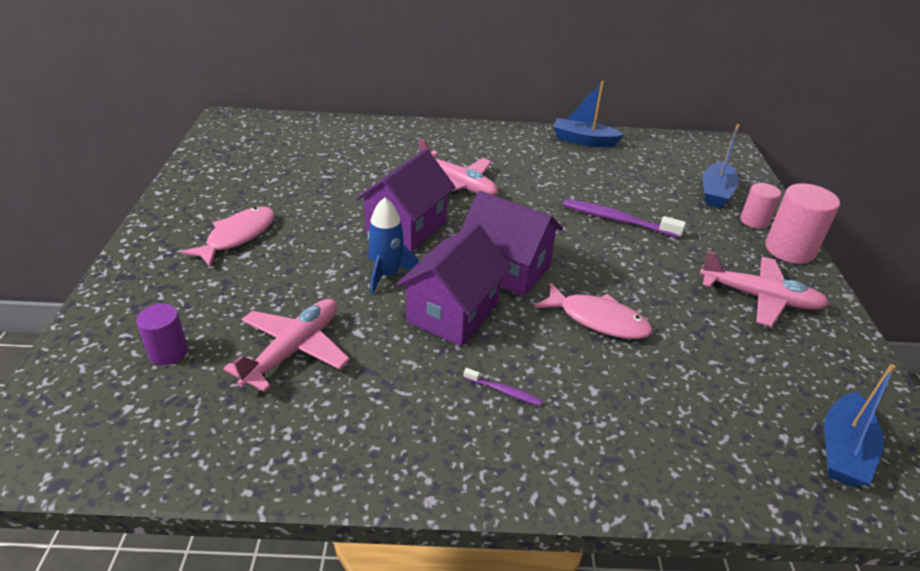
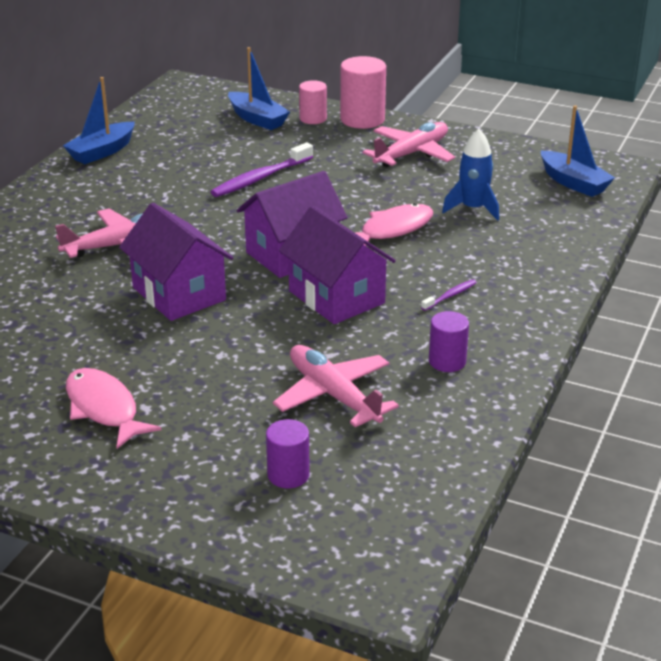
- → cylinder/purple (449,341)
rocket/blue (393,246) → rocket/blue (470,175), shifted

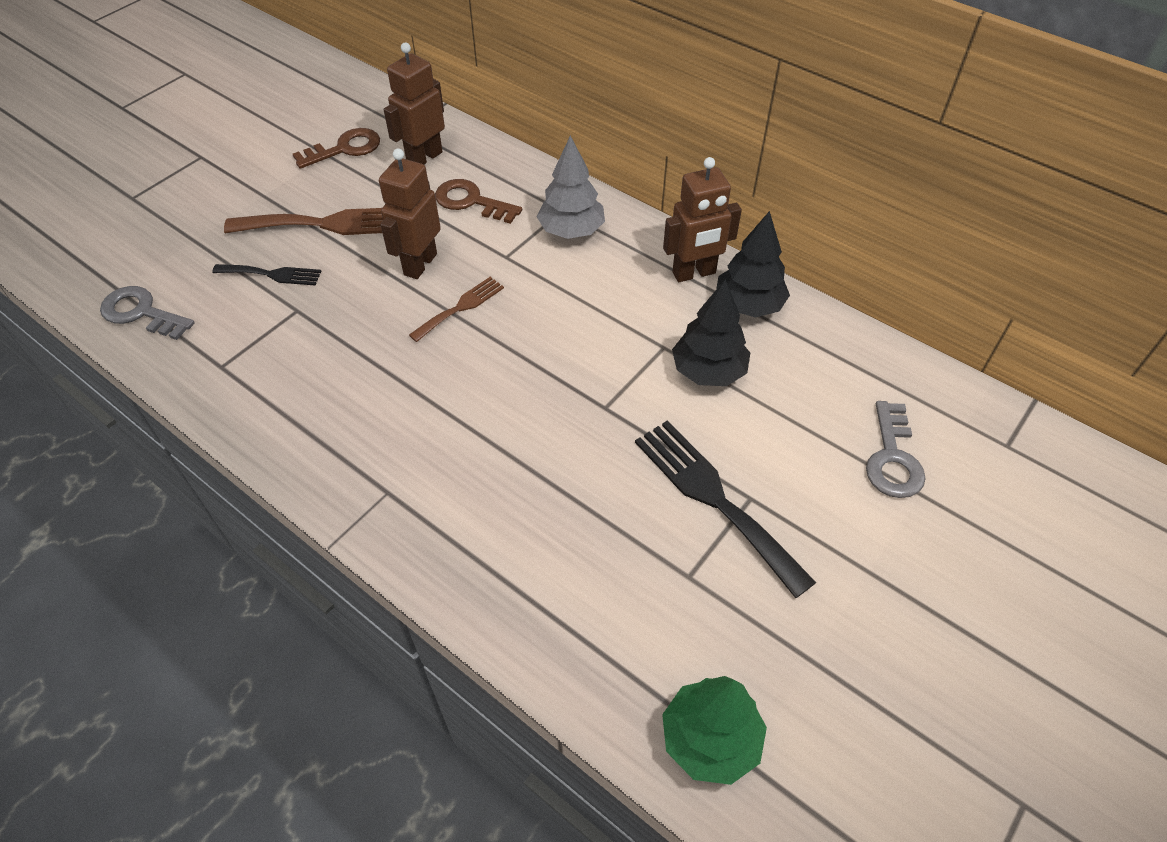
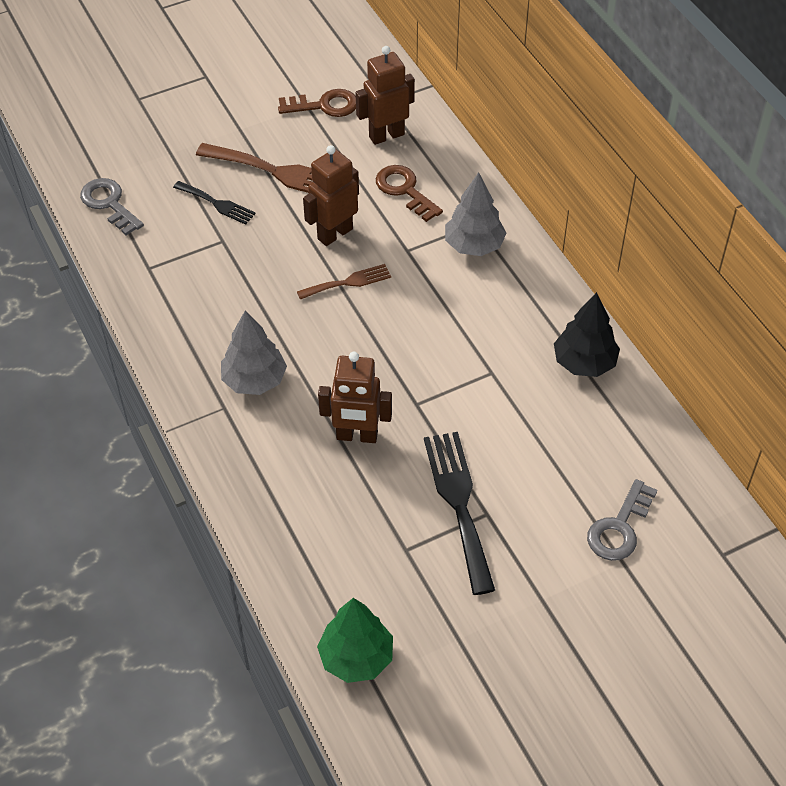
tree/black (711,332) → -
- → tree/grey (254,352)
robot/brown (702,219) → robot/brown (355,397), shifted

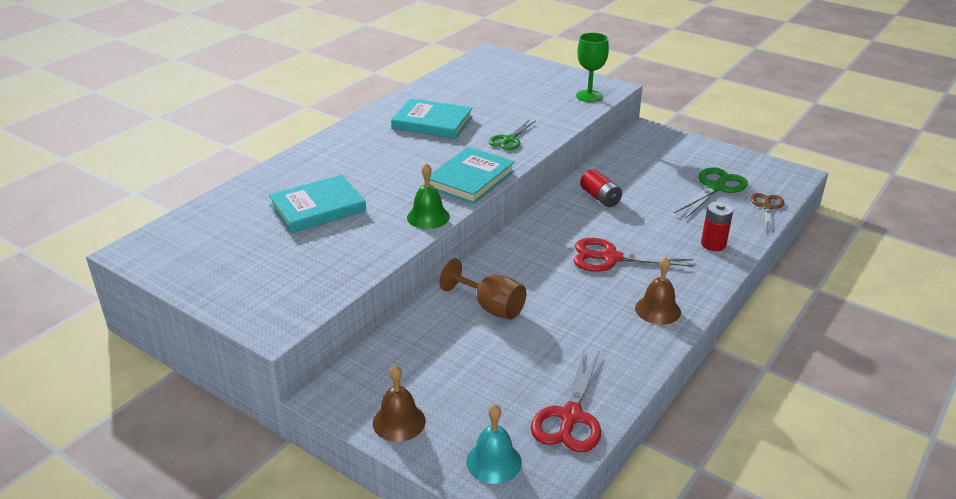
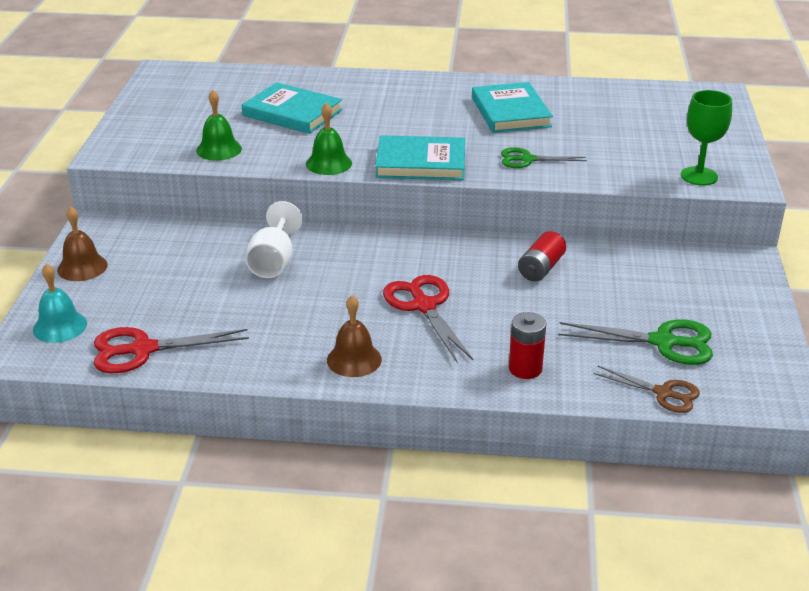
- → bell/green (219,125)
goblet/brown (482,289) → goblet/white (274,239)
scissors/brown (767,212) → scissors/brown (646,389), 45 degrees clockwise

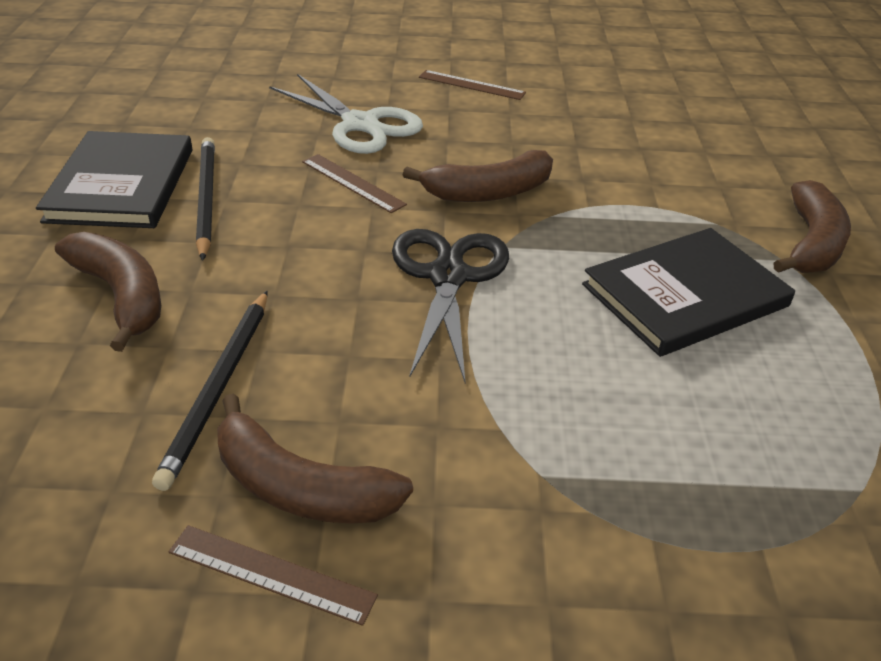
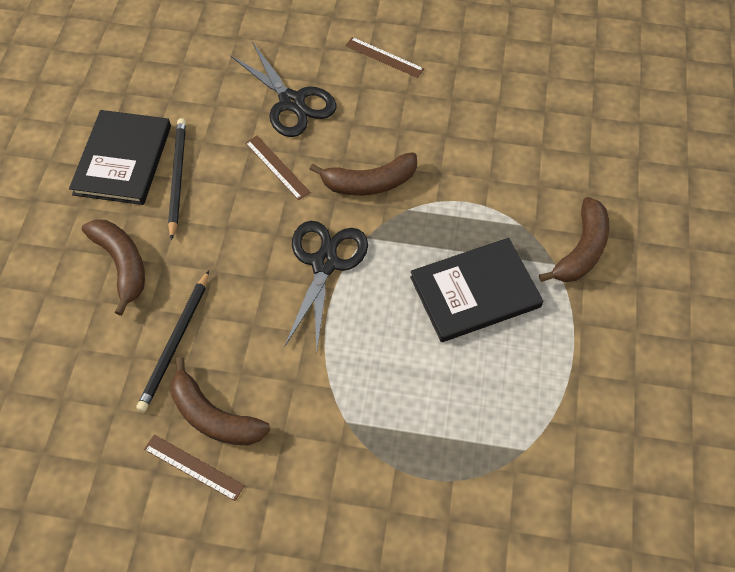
scissors/white (346,114) → scissors/black (283,89)

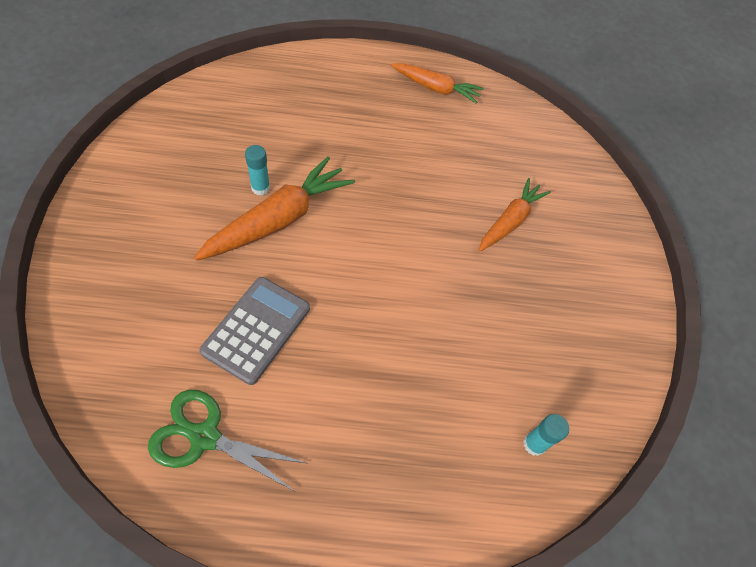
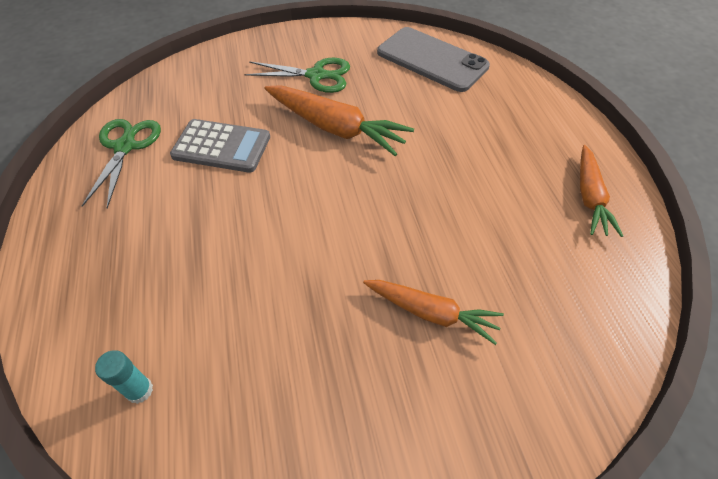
glue stick/turquoise (257,170) → -
- → scissors/green (297,75)
- → phone/grey (433,59)

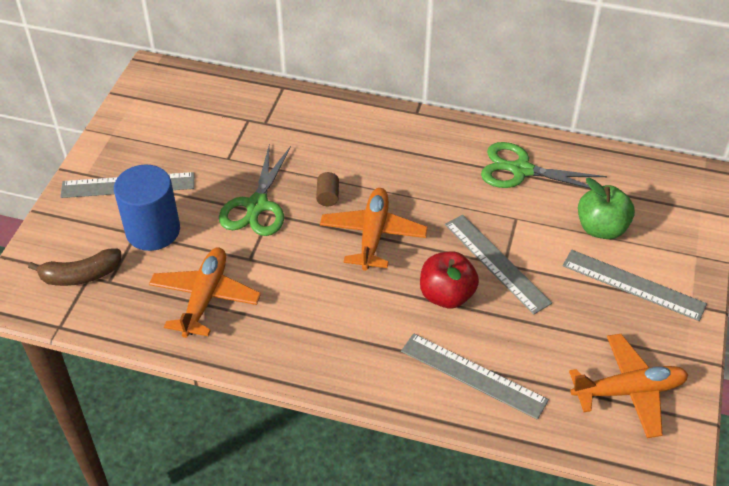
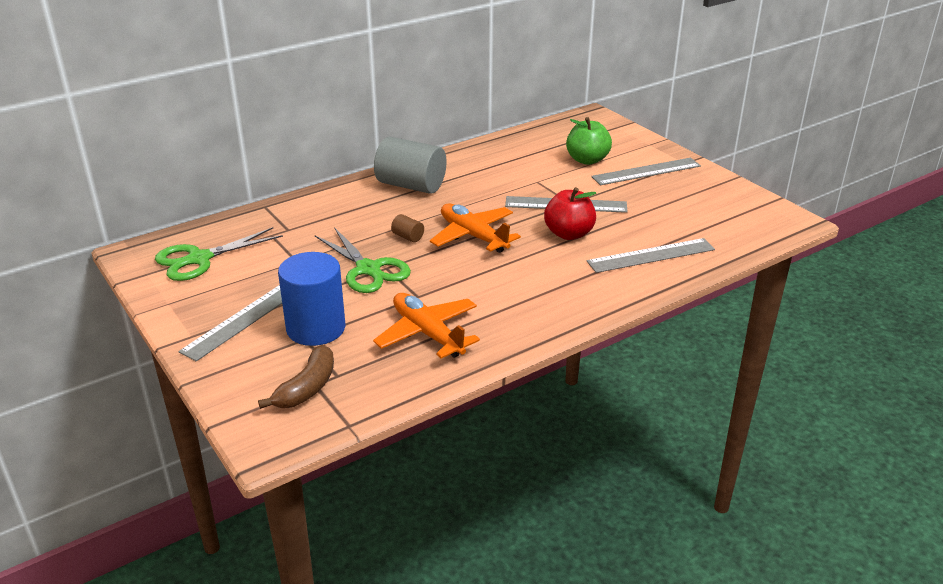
plane/orange (629,386) → -
- → cylinder/grey (410,165)
scissors/green (544,165) → scissors/green (219,254), shifted

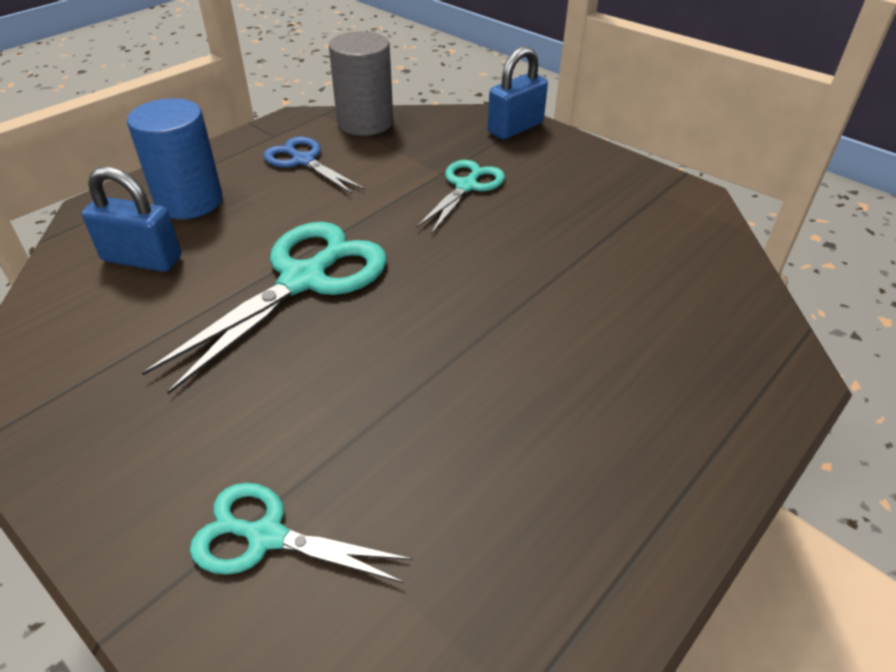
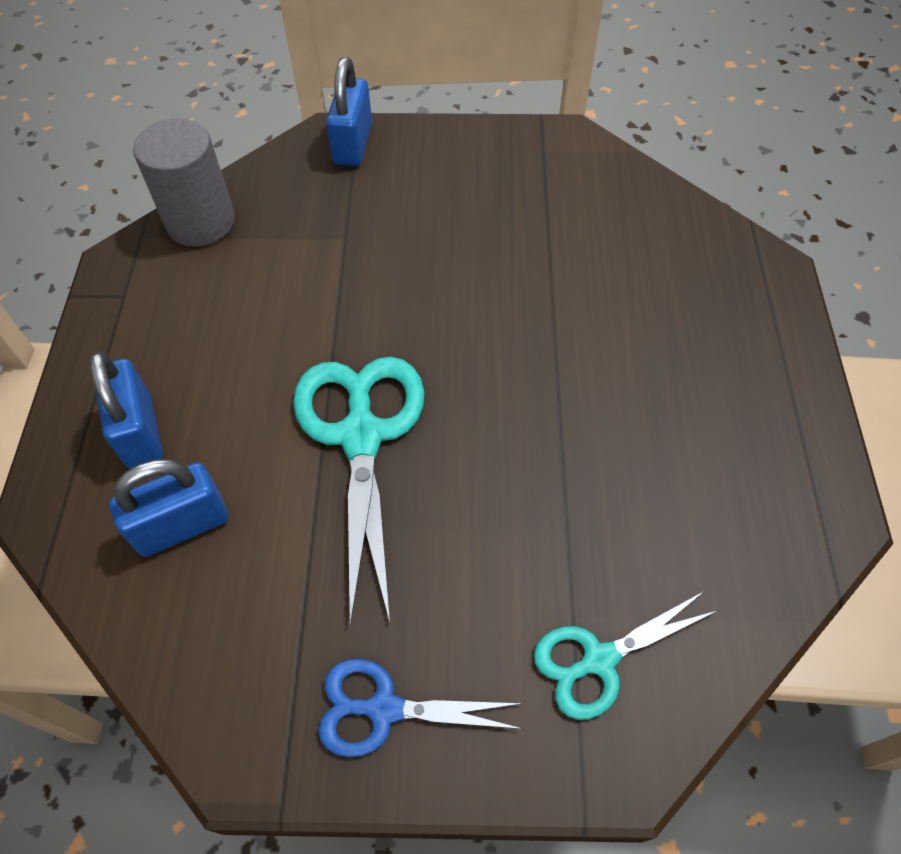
scissors/turquoise (460,197) → -
scissors/blue (314,166) → scissors/blue (420,708), shifted
cylinder/blue (175,158) → padlock/blue (126,410)

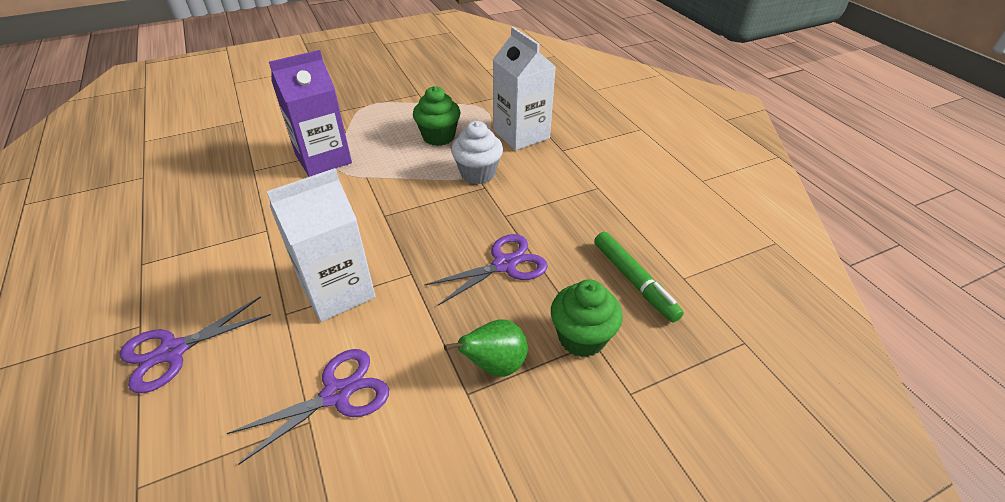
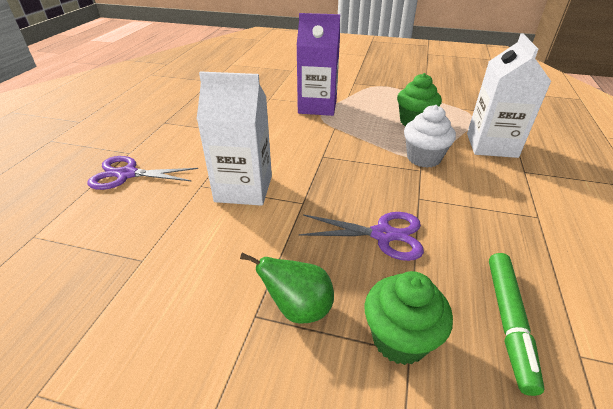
scissors/purple (307,407) → -

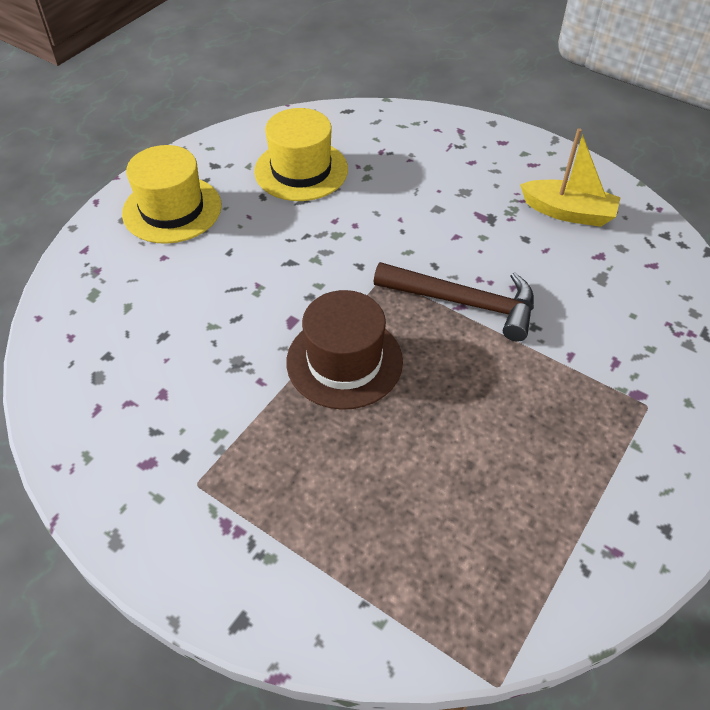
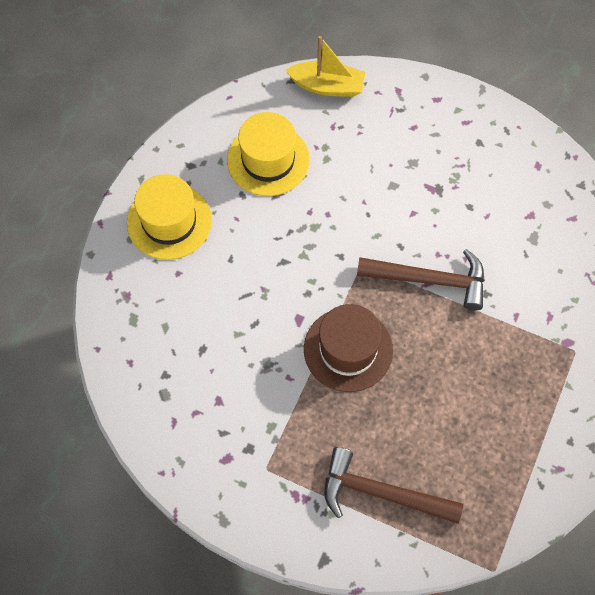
- → hammer/brown (394,485)
boat/yellow (570,177) → boat/yellow (325,66), shifted

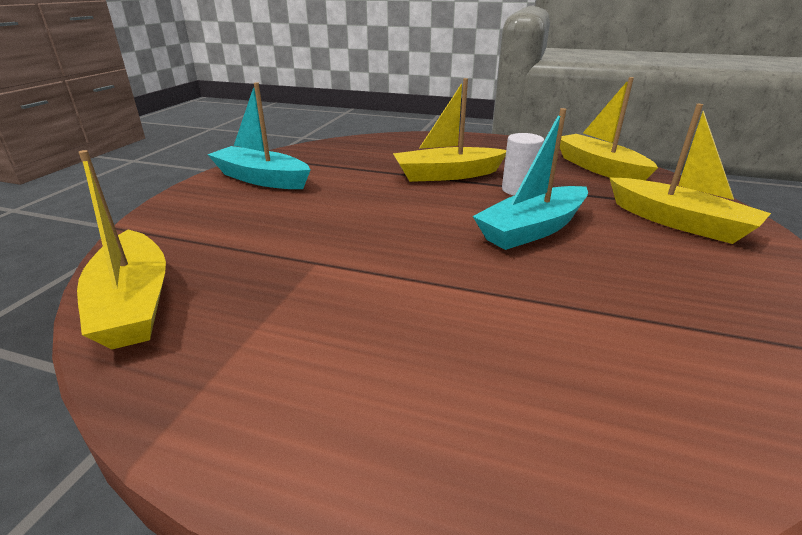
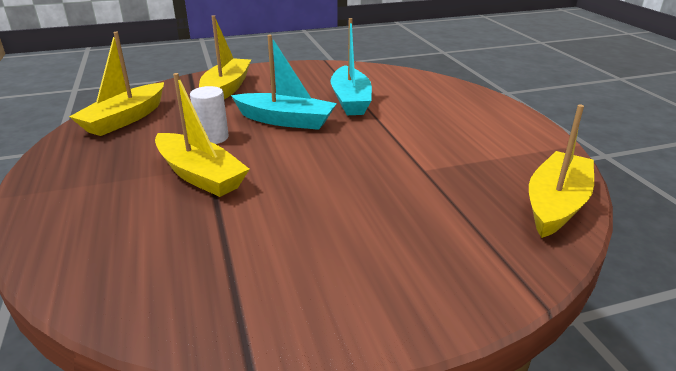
boat/turquoise (259,135) → boat/turquoise (351,66), shifted

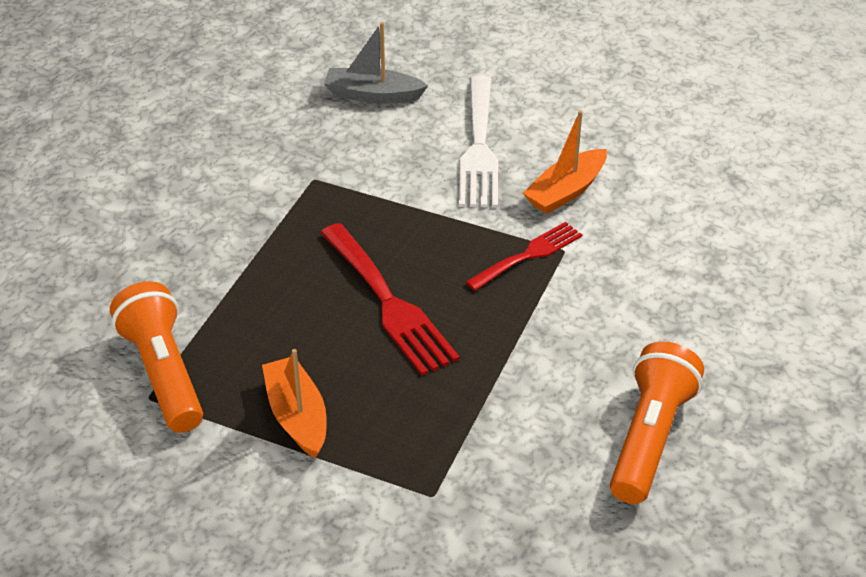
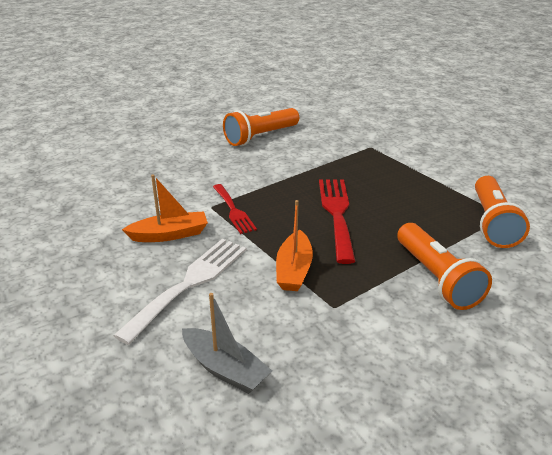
- → flashlight/orange (444,266)
boat/orange (294,403) → boat/orange (294,245), shifted
fork/red (524,256) → fork/red (235,209), 105 degrees counterclockwise

